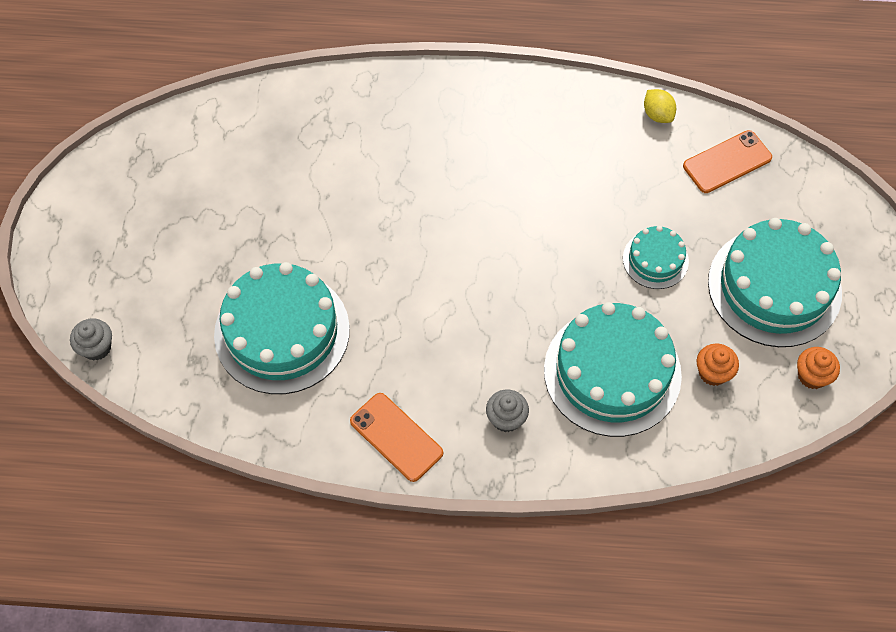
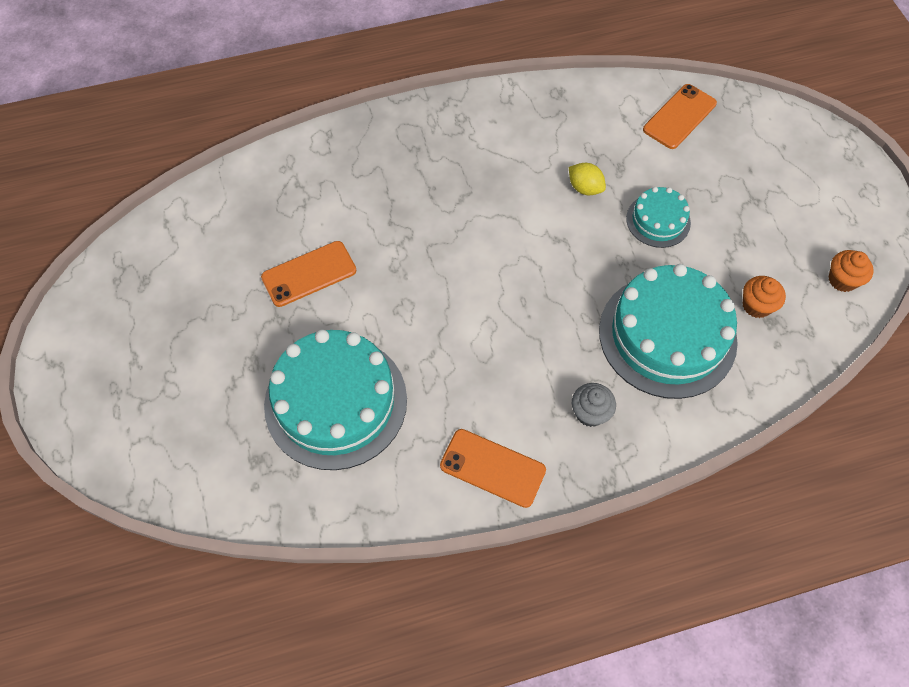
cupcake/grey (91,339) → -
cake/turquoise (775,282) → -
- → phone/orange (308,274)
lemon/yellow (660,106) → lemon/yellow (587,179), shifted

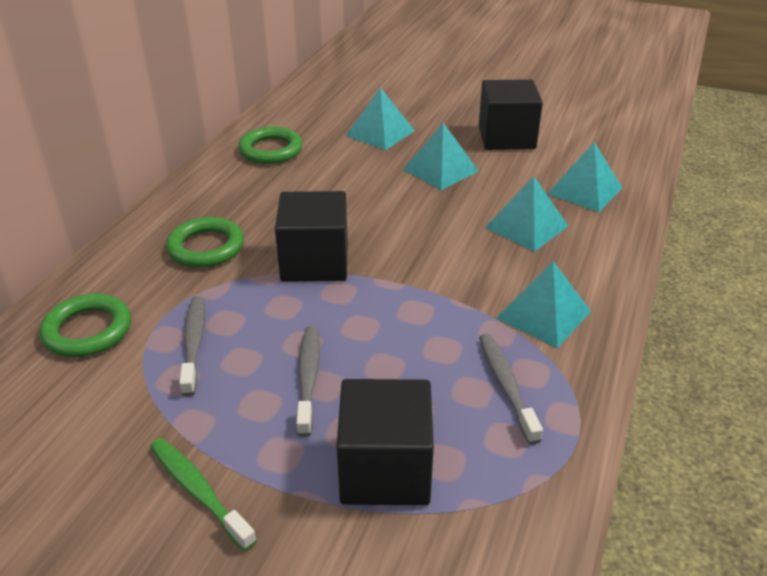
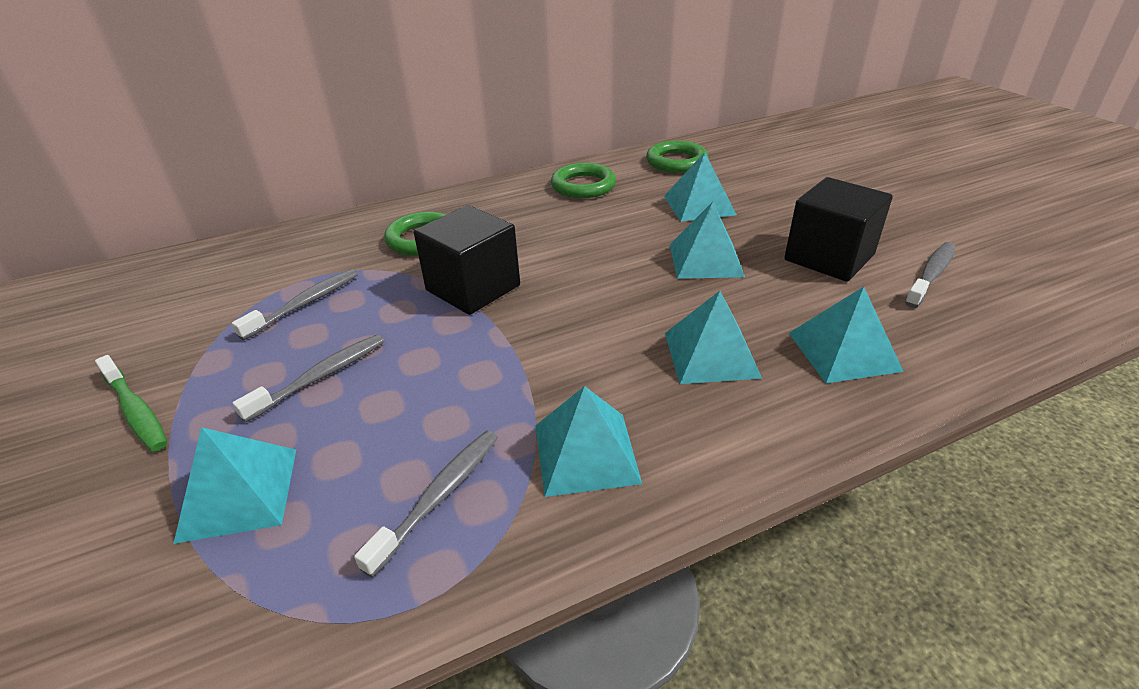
- → toothbrush/grey (930,275)
ring/green (85,325) → ring/green (677,157), shifted
cube/black (385,442) → pyramid/turquoise (234,485)
toothbrush/green (203,494) → toothbrush/green (131,403), 135 degrees clockwise

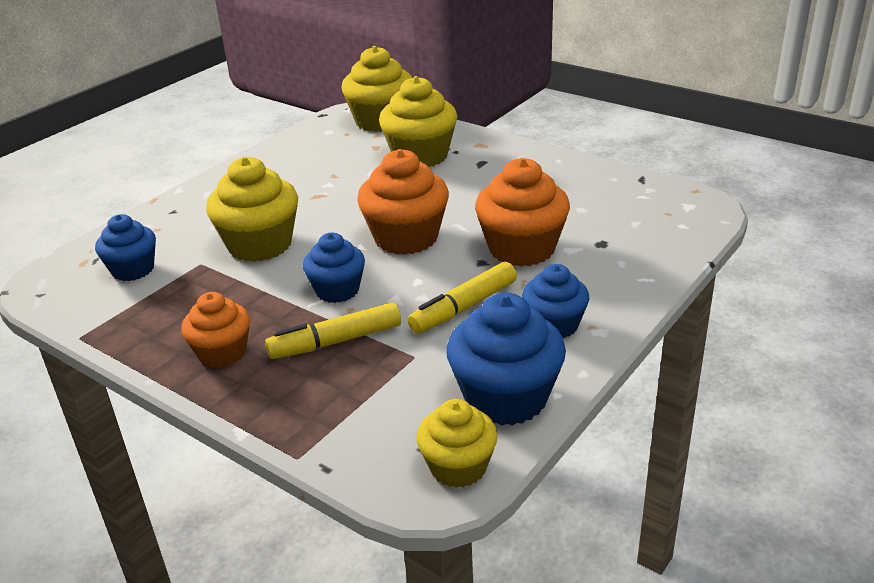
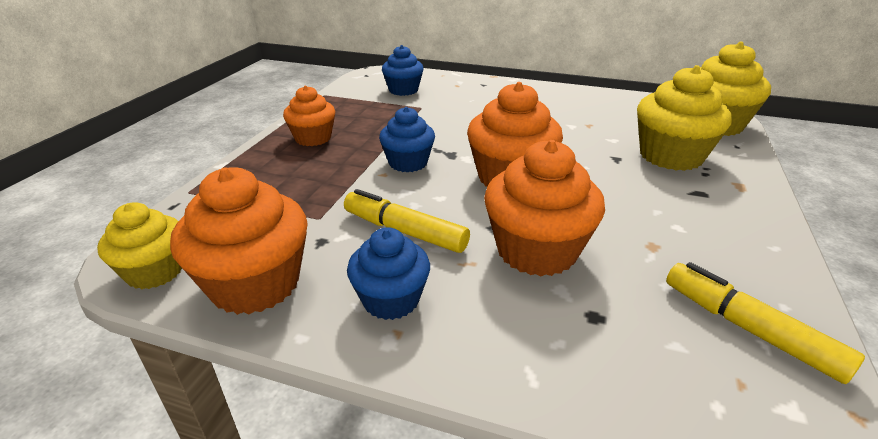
cupcake/yellow (252,209) → -
marker/yellow (333,331) → marker/yellow (765,323), shifted
cupcake/blue (506,359) → cupcake/orange (239,241)

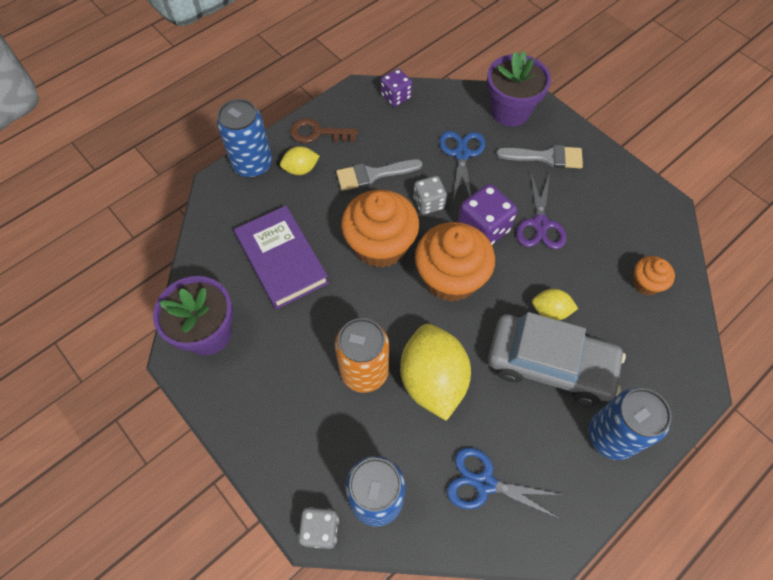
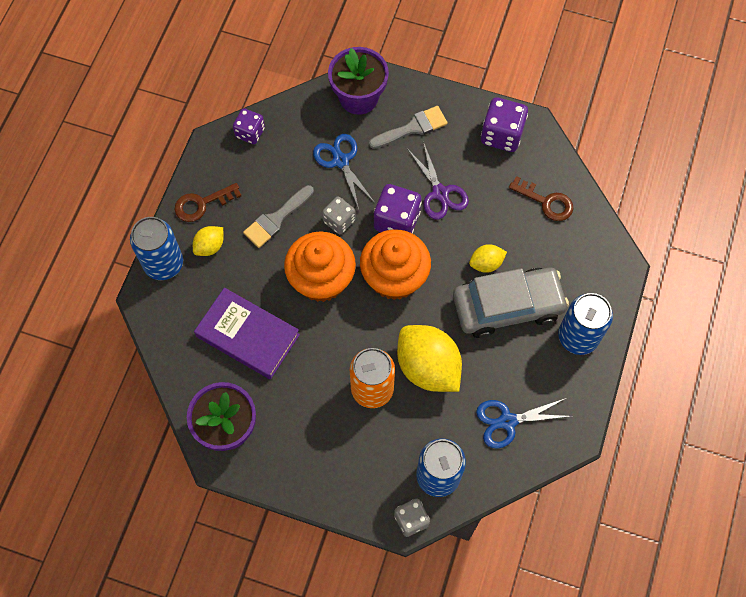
- → dice/purple (504,124)
cupcake/orange (654,275) → key/brown (541,198)

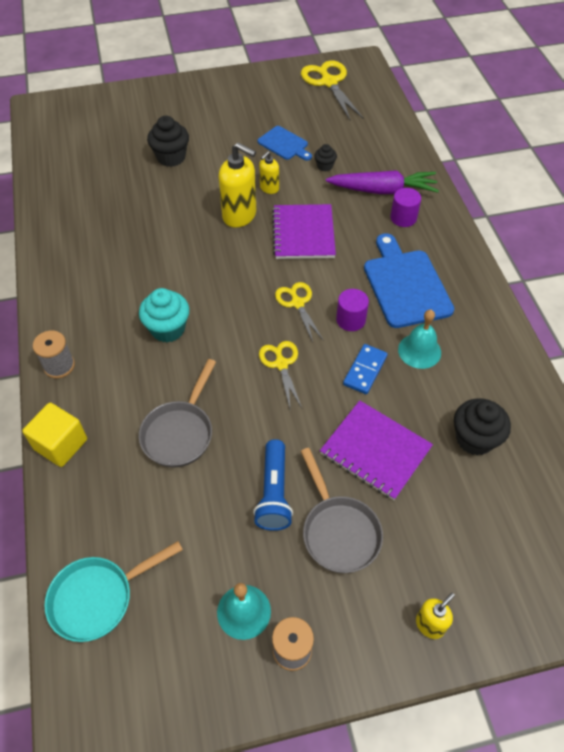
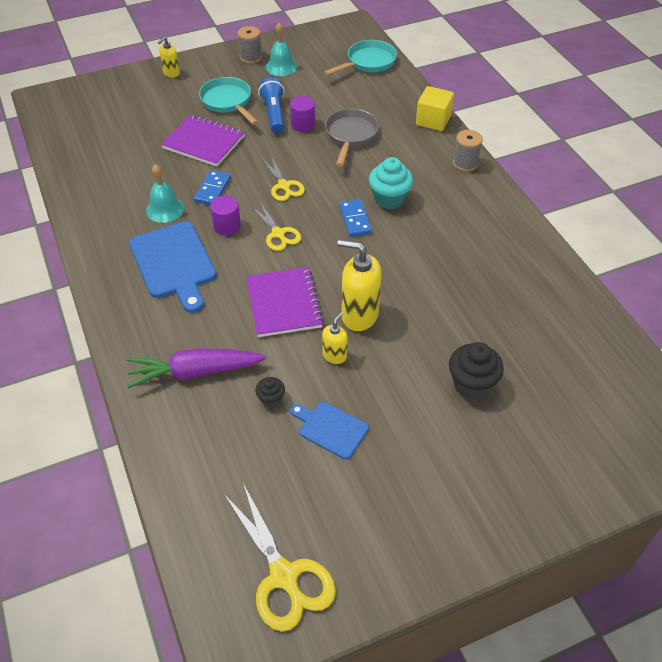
cupcake/black (482,427) → -
- → domino/blue (355,218)
cylinder/purple (405,207) → cylinder/purple (302,114), shifted
pan/grey (342,510) → pan/turquoise (228,101)

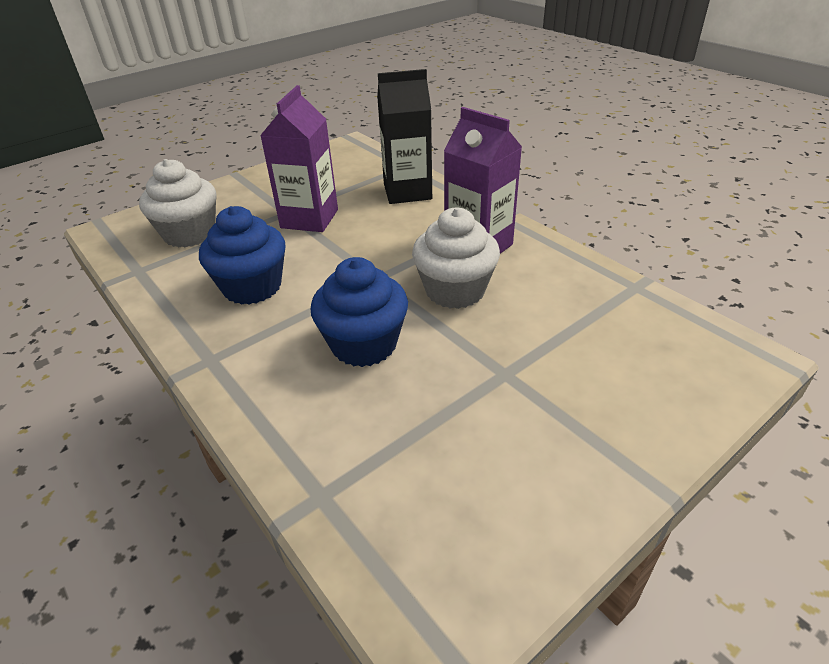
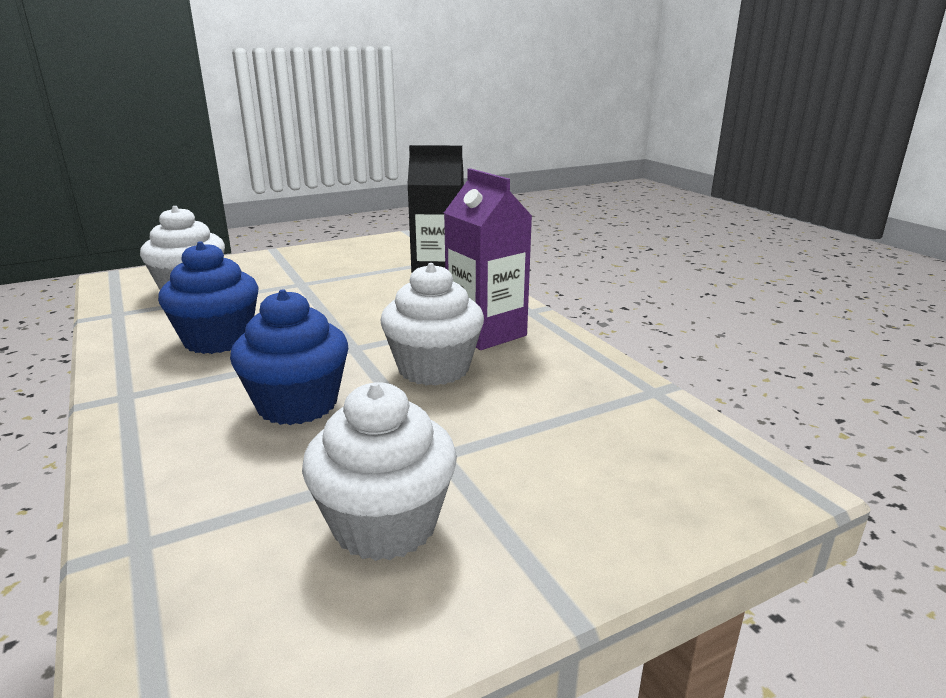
carton/purple (299,158) → -
- → cupcake/white (379,471)

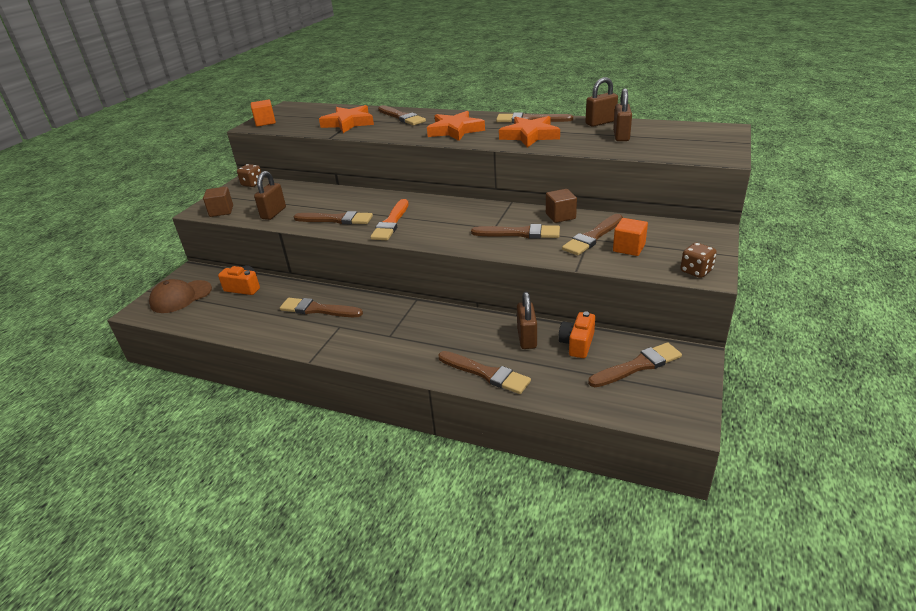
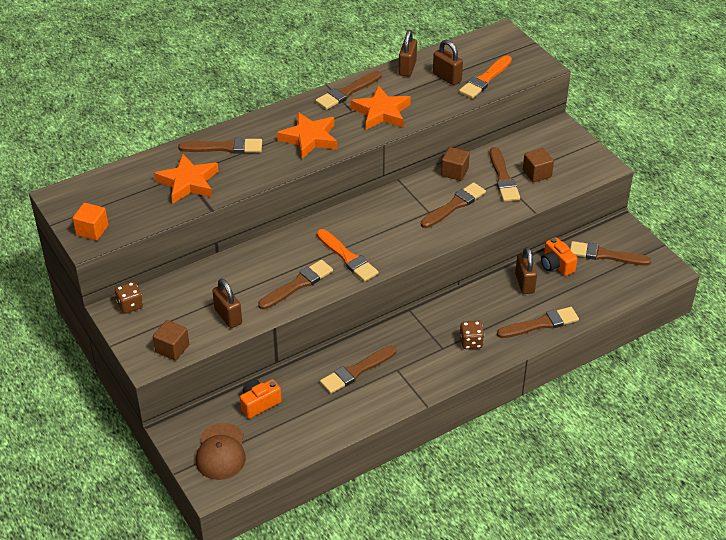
- → brush/orange (485,77)
dice/brown (698,260) → dice/brown (472,335), shifted
cube/orange (630,237) → cube/brown (538,165)
padlock/brown (527,320) → padlock/brown (526,270), 45 degrees clockwise
brush/brown (635,364) → brush/brown (610,253), 90 degrees counterclockwise

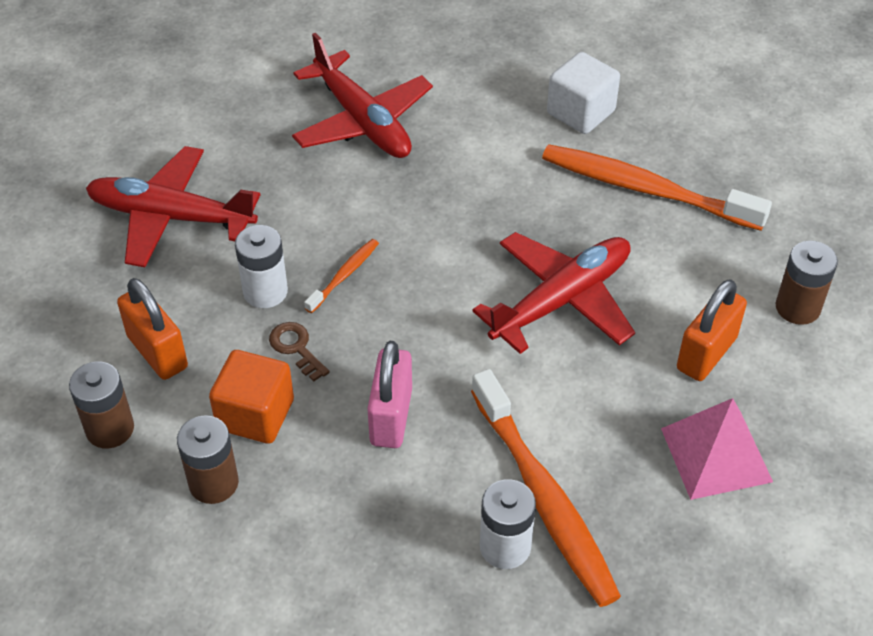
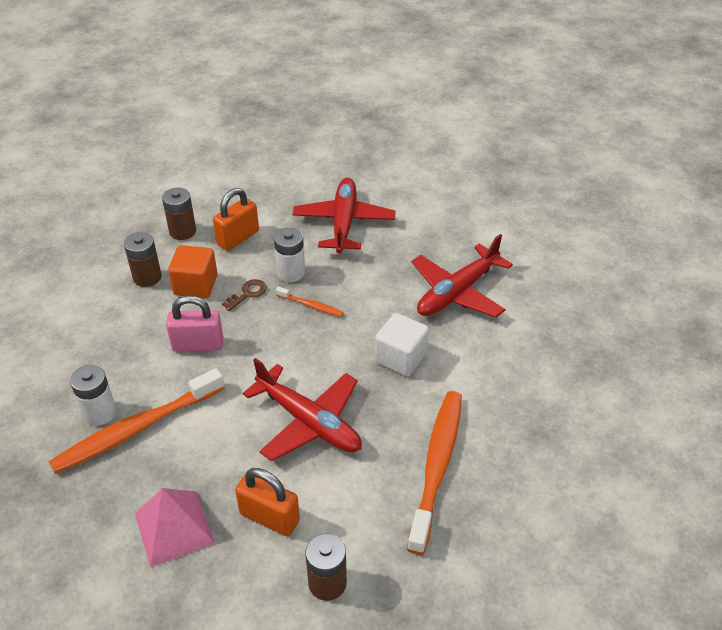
cube/white (583,93) → cube/white (402,344), shifted

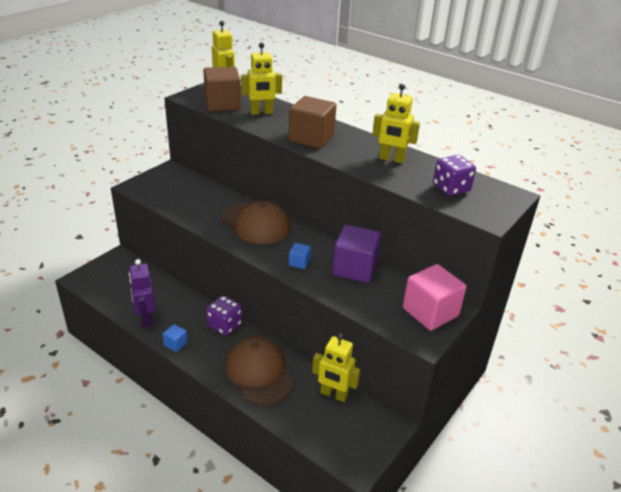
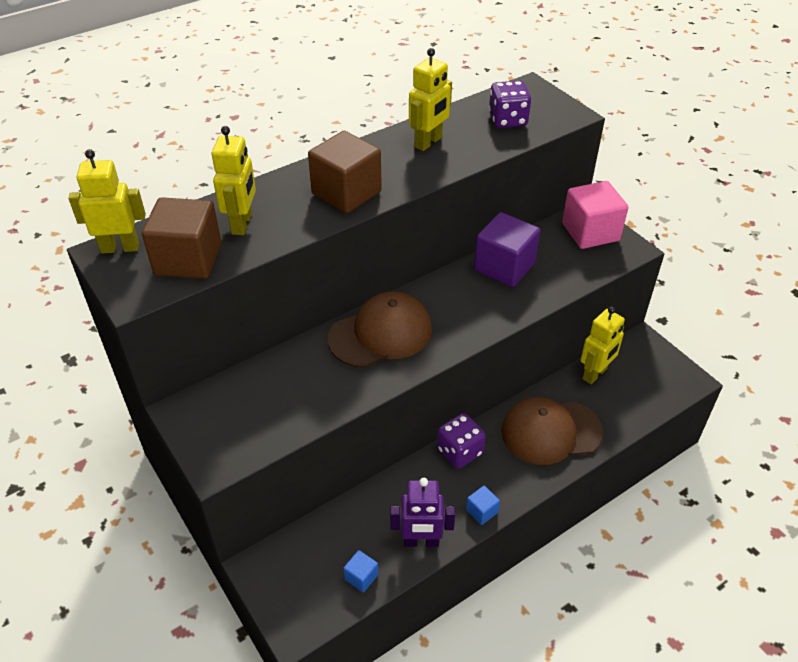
cube/blue (300,256) → cube/blue (360,571), shifted

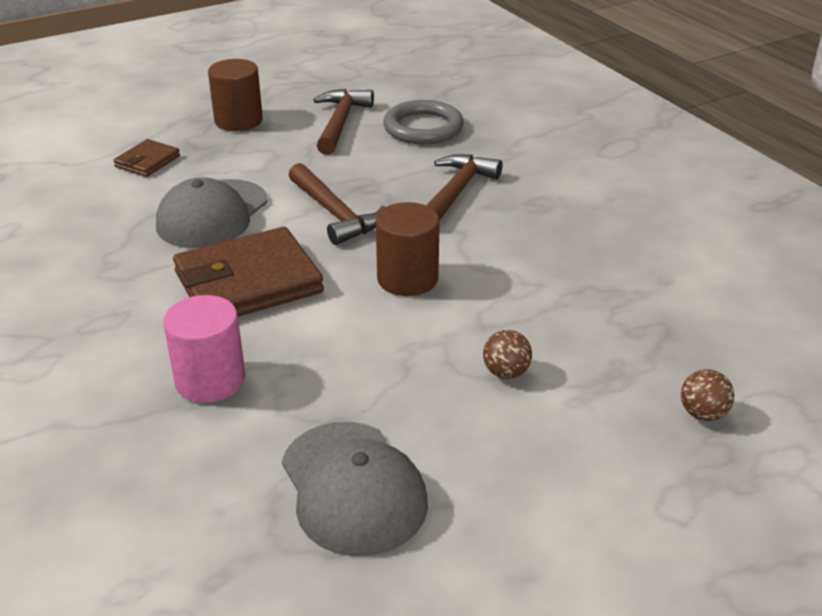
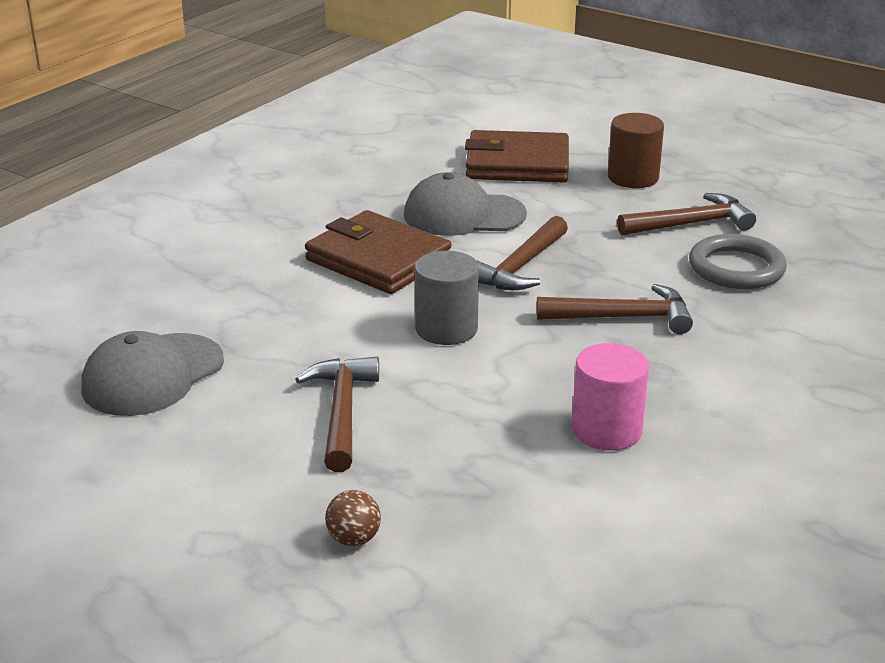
cylinder/pink (204,349) → cylinder/pink (610,397), shifted
ball/brown (507,354) → hammer/brown (337,414)
cylinder/brown (408,249) → cylinder/grey (447,298)
wallet/brown (146,158) → wallet/brown (517,156), x2.01

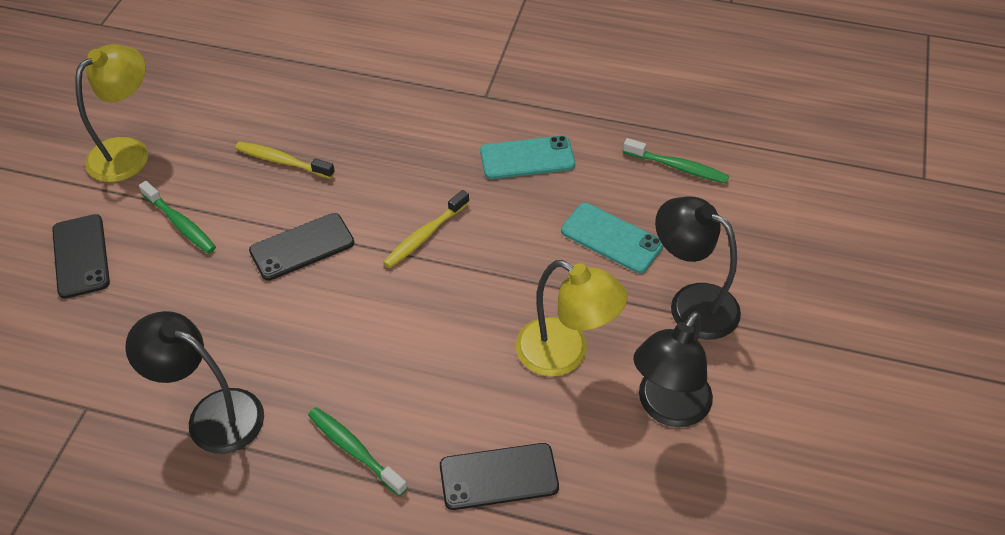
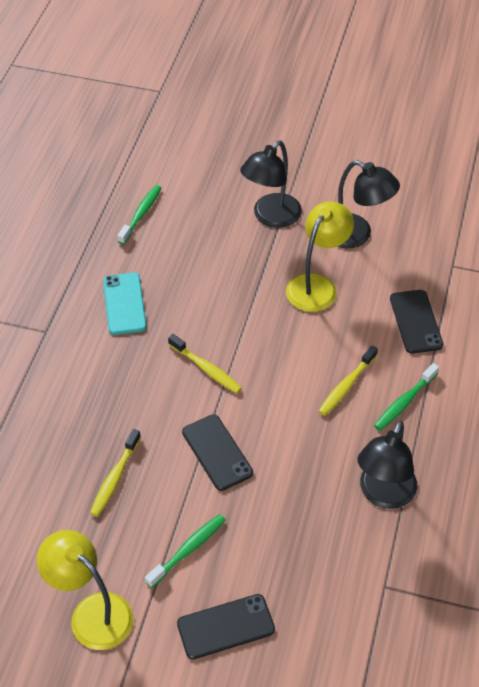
phone/turquoise (612,238) → -
- → toothbrush/yellow (348,380)

